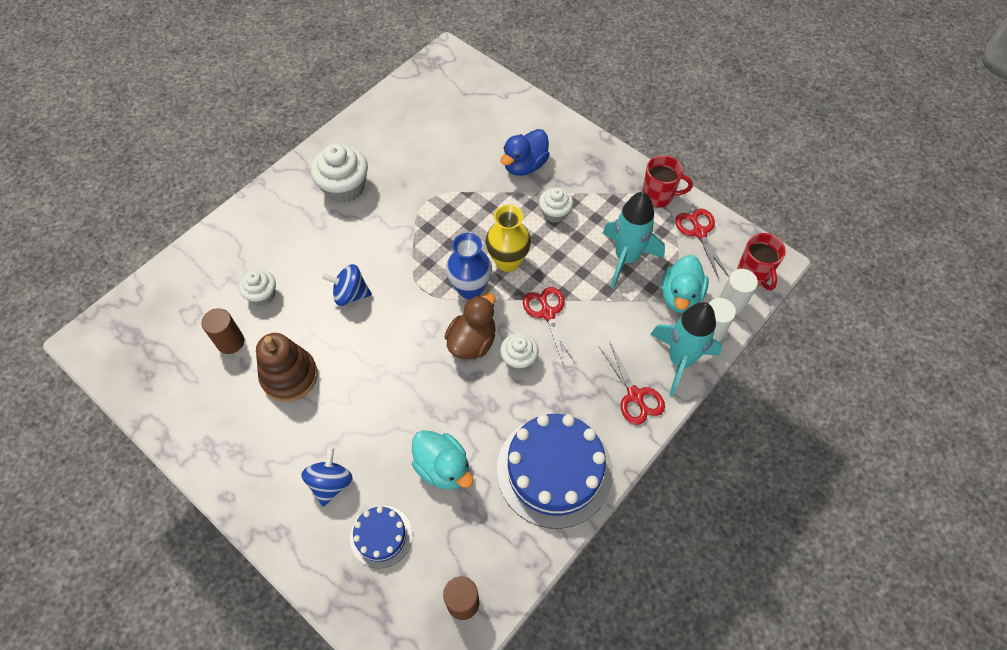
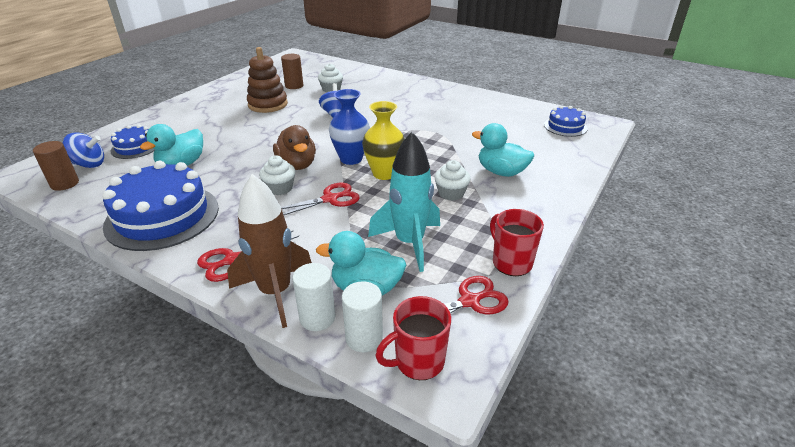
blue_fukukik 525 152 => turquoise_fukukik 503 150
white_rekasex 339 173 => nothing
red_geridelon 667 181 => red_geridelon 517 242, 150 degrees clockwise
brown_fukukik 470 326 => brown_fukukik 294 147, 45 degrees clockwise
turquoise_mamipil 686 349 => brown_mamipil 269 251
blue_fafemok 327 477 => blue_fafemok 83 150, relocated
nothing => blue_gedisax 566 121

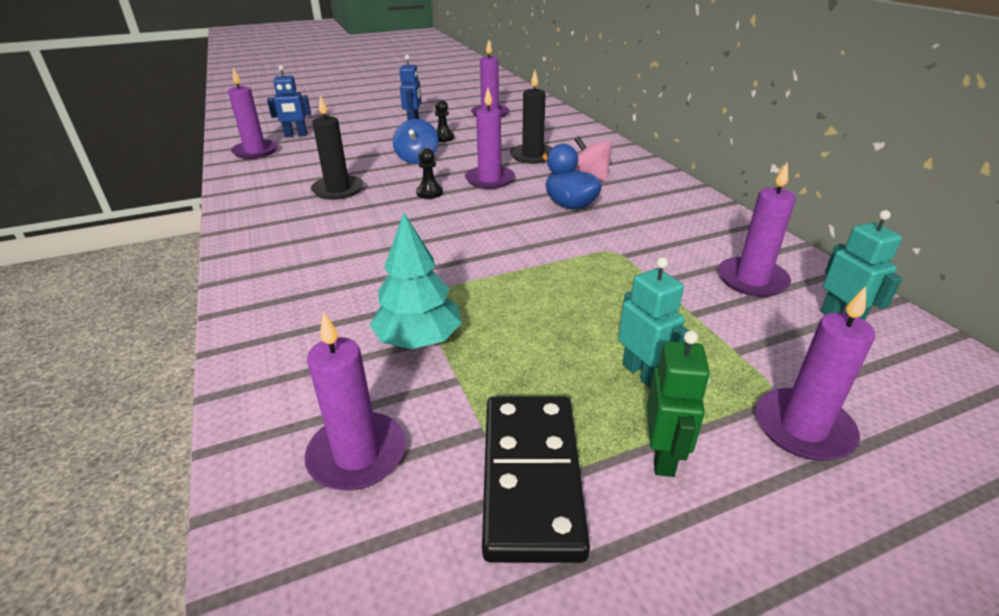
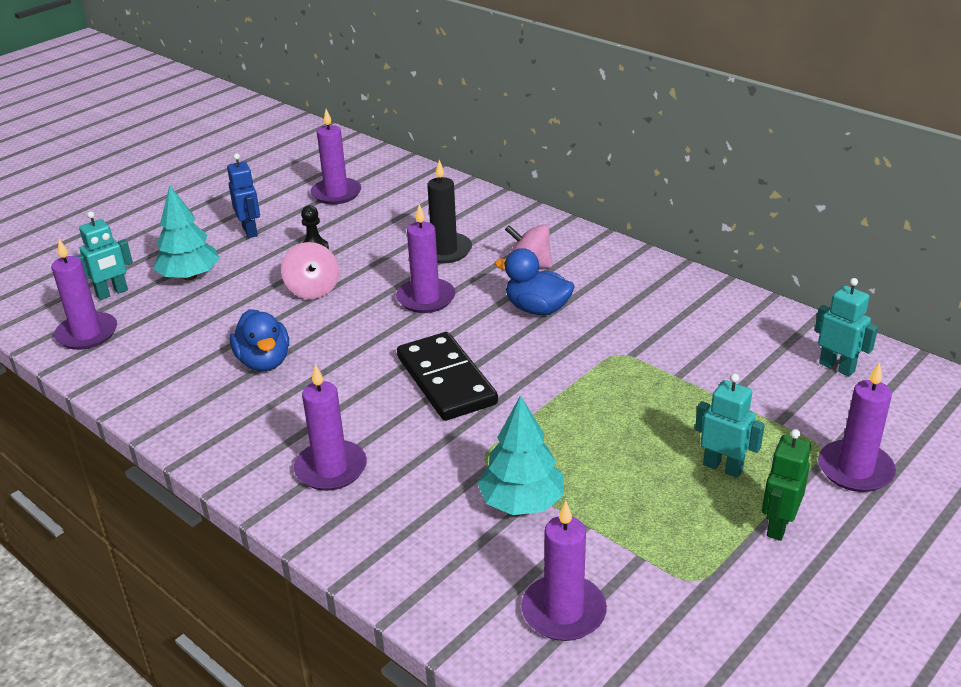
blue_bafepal 289 101 => turquoise_bafepal 104 255
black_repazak 337 147 => blue_fukukik 259 340
blue_fafemok 415 141 => pink_fafemok 310 270
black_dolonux 429 173 => nothing
purple_repazak 757 229 => purple_repazak 330 427, relocated
green_bafepal 678 404 => green_bafepal 786 485, 135 degrees counterclockwise
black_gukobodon 536 479 => black_gukobodon 447 376, relocated
nothing => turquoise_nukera 186 232

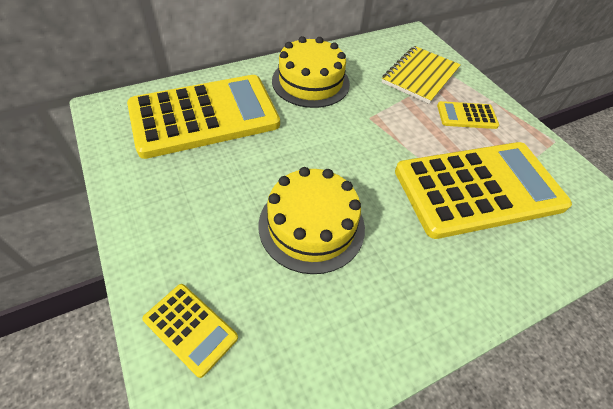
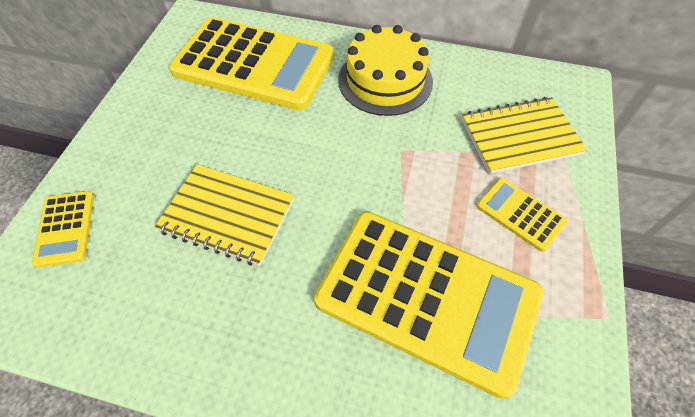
yellow_gedisax 312 220 => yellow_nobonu 224 215

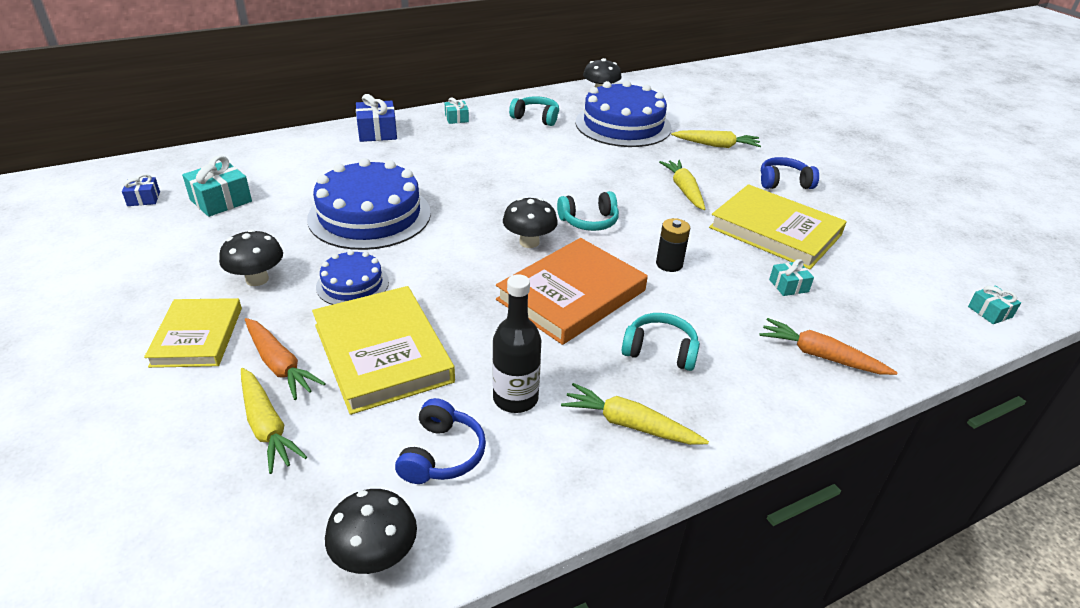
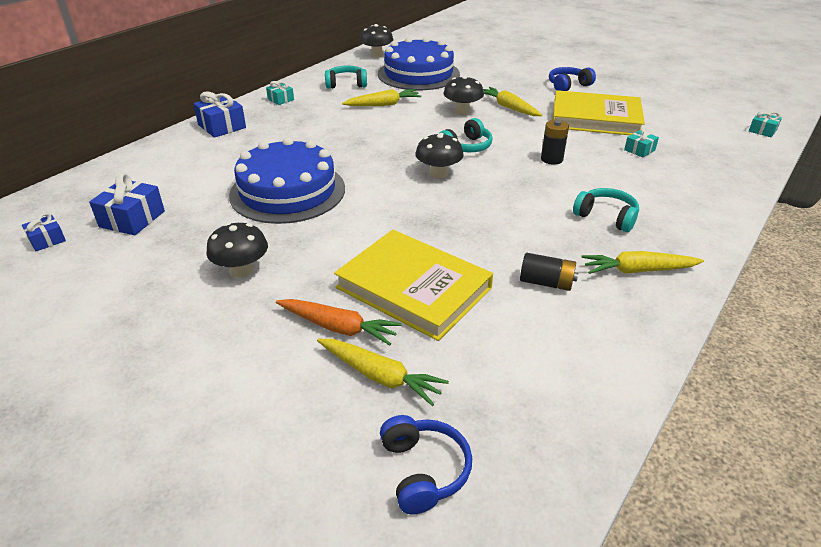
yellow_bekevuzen 716 139 => yellow_bekevuzen 381 97, relocated
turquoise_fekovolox 217 186 => blue_fekovolox 127 204
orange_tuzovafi 572 291 => nothing
blue_gedisax 352 277 => nothing
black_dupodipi 517 343 => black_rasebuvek 549 272
yellow_tuzovafi 193 333 => nothing
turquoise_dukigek 661 342 => turquoise_dukigek 606 210, 45 degrees clockwise
orange_bekevuzen 828 346 => nothing
blue_dukigek 440 441 => blue_dukigek 426 464, relocated
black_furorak 371 531 => black_furorak 463 95, relocated

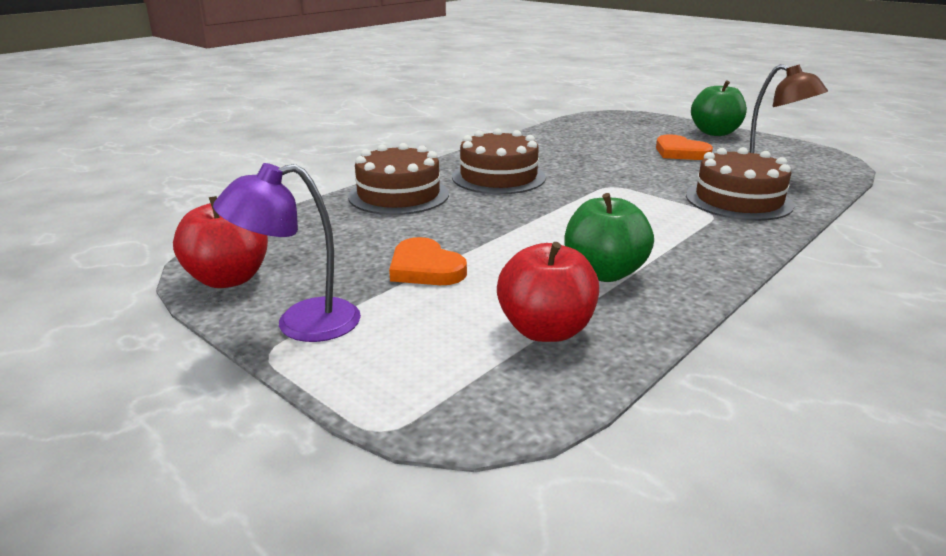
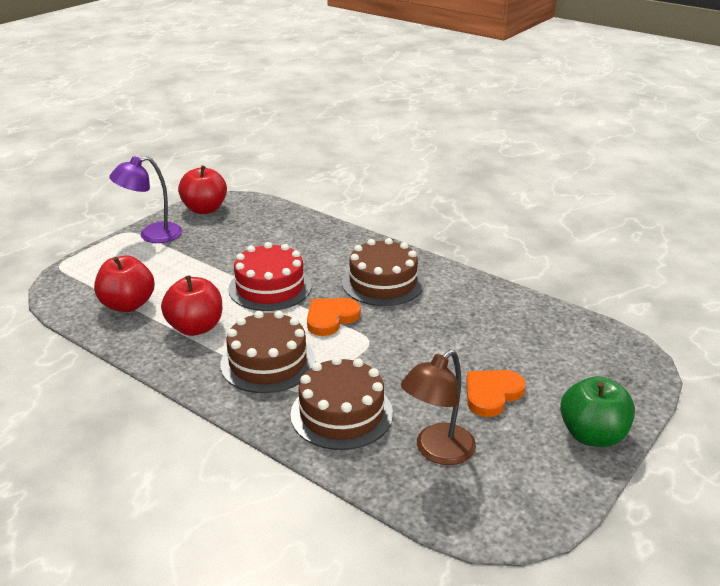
brown_gedisax 398 179 => brown_gedisax 267 352, relocated
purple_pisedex 287 252 => purple_pisedex 145 199, 90 degrees counterclockwise
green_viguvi 609 237 => red_viguvi 191 305
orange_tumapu 428 261 => orange_tumapu 334 317, relocated
nothing => red_gedisax 270 276

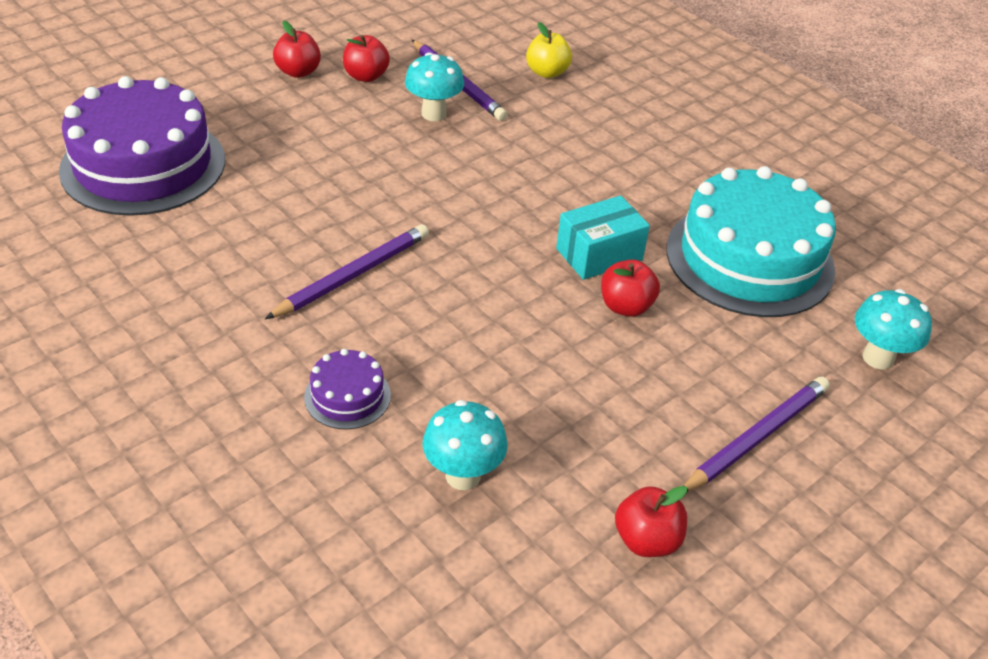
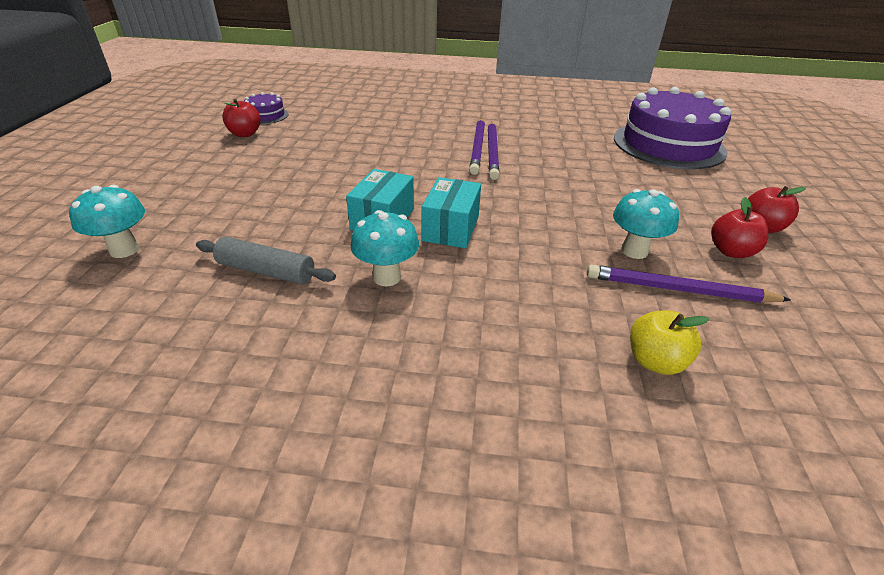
turquoise_gedisax 751 241 => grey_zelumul 266 260
red_viguvi 630 288 => nothing
purple_gedisax 347 389 => purple_gedisax 266 108, relocated
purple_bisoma 756 434 => purple_bisoma 477 146, relocated
turquoise_furorak 465 445 => turquoise_furorak 384 248, relocated
nothing => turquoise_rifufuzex 451 212

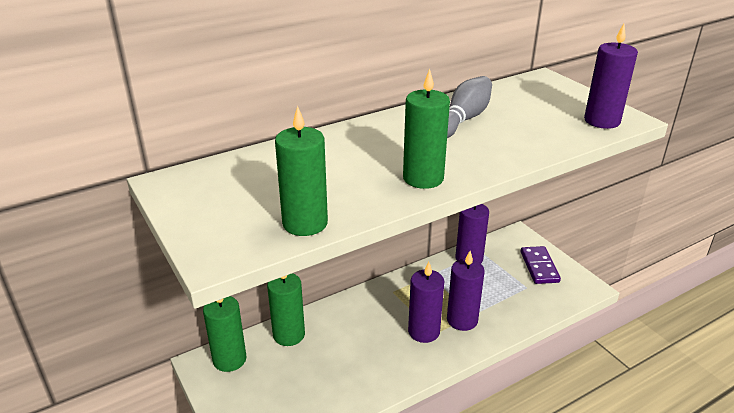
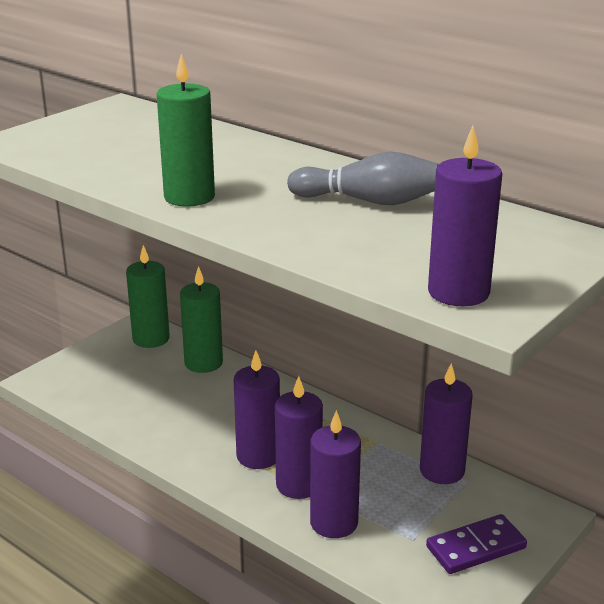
green_repazak 301 170 => nothing
nothing => purple_repazak 335 474

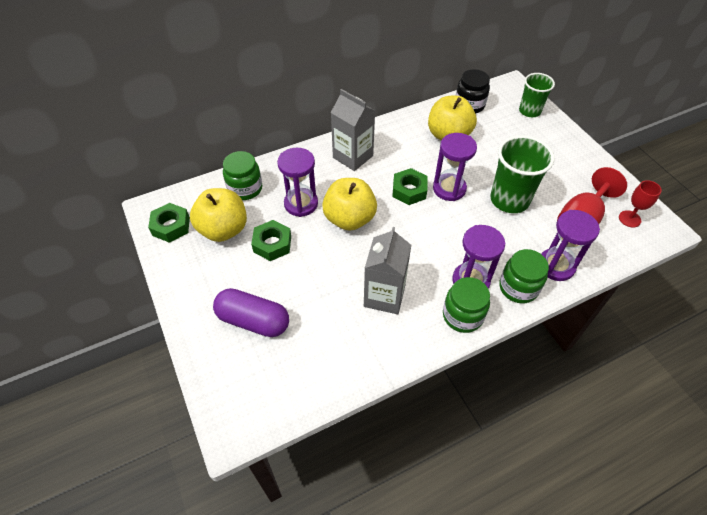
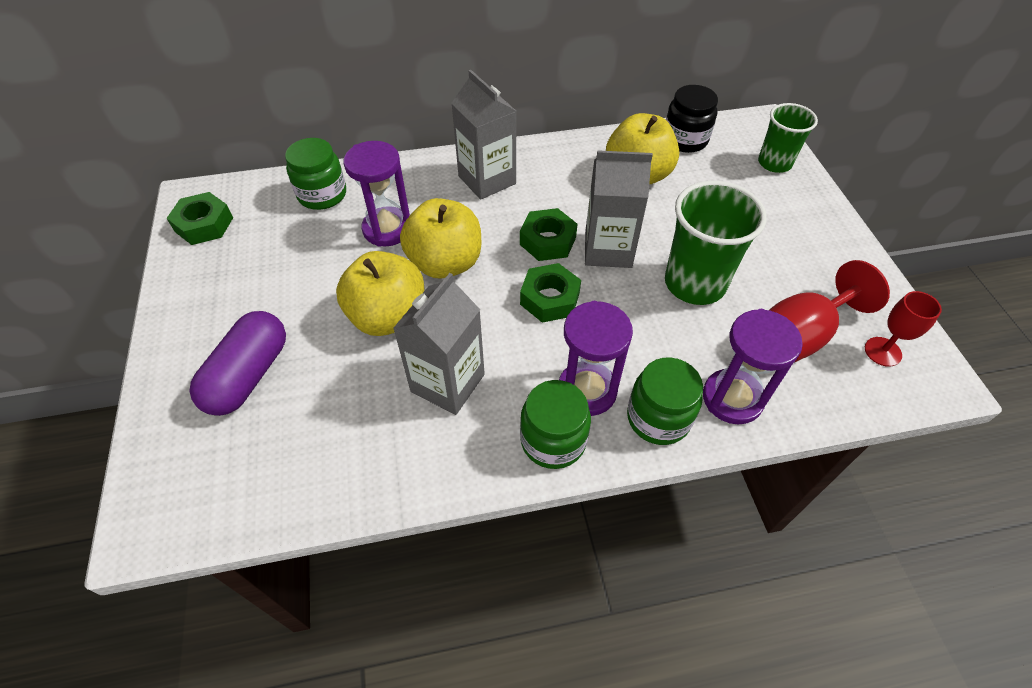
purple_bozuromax 455 167 => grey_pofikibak 619 209
yellow_viguvi 218 215 => yellow_viguvi 380 293, relocated
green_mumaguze 271 240 => green_mumaguze 550 293, relocated
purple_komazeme 251 312 => purple_komazeme 238 363, 75 degrees clockwise

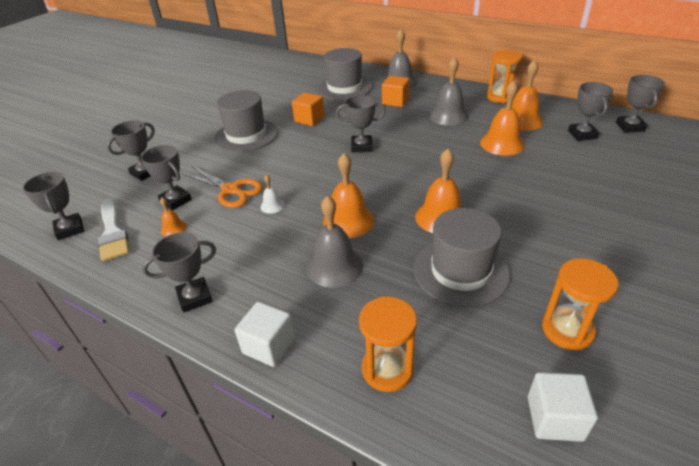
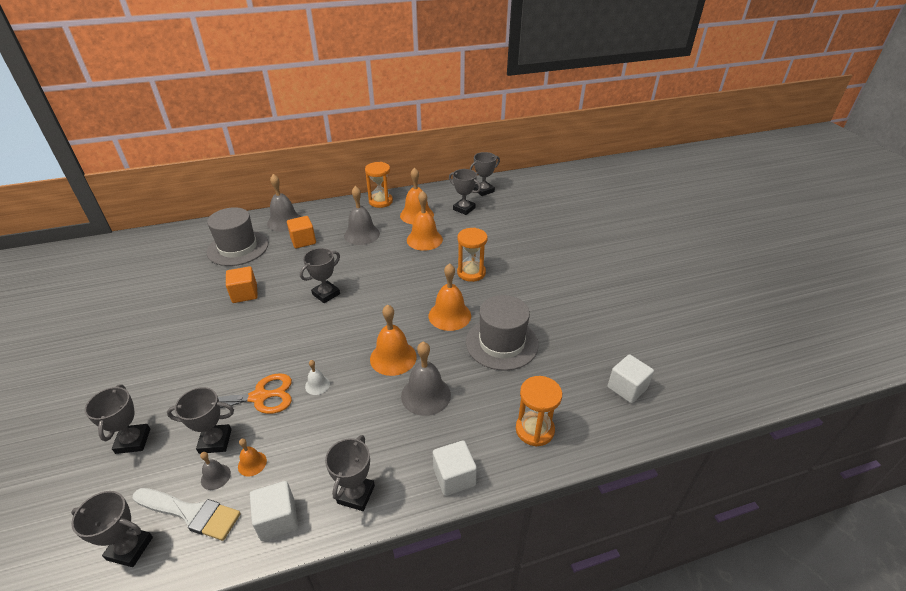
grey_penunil 640 104 => grey_penunil 485 174, 75 degrees counterclockwise
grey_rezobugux 246 121 => nothing
orange_bozuromax 580 304 => orange_bozuromax 472 255, relocated
nothing => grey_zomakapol 215 471
nothing => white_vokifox 274 511

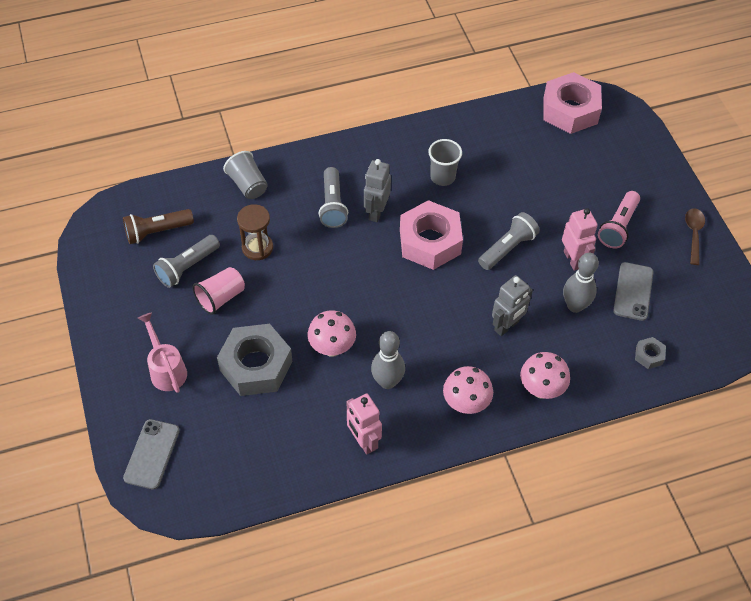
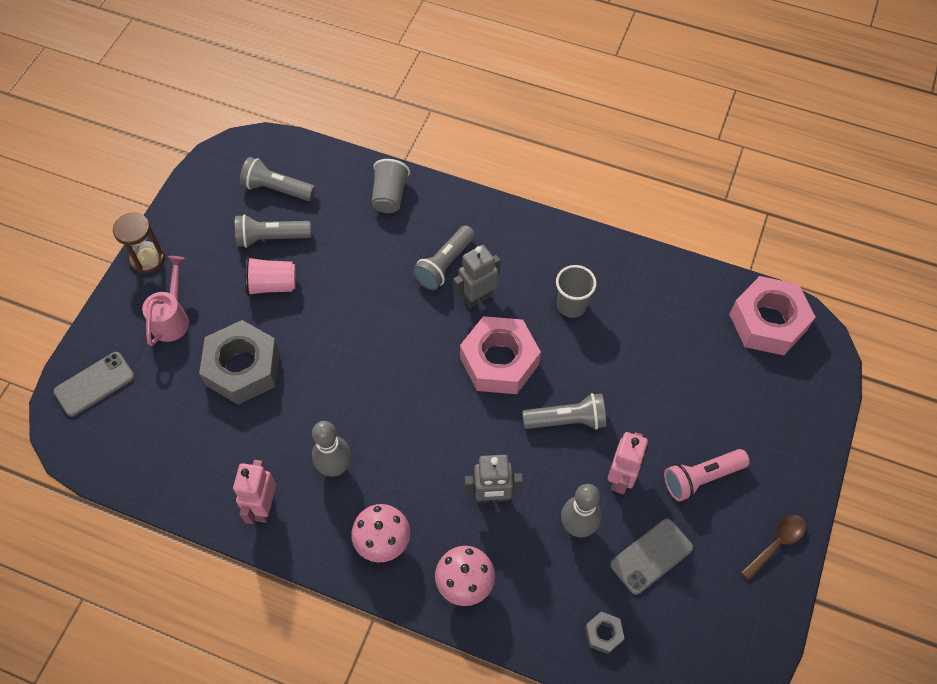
brown_bozuromax 255 232 => brown_bozuromax 139 243, relocated
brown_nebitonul 158 226 => grey_nebitonul 278 179
pink_furorak 332 333 => nothing

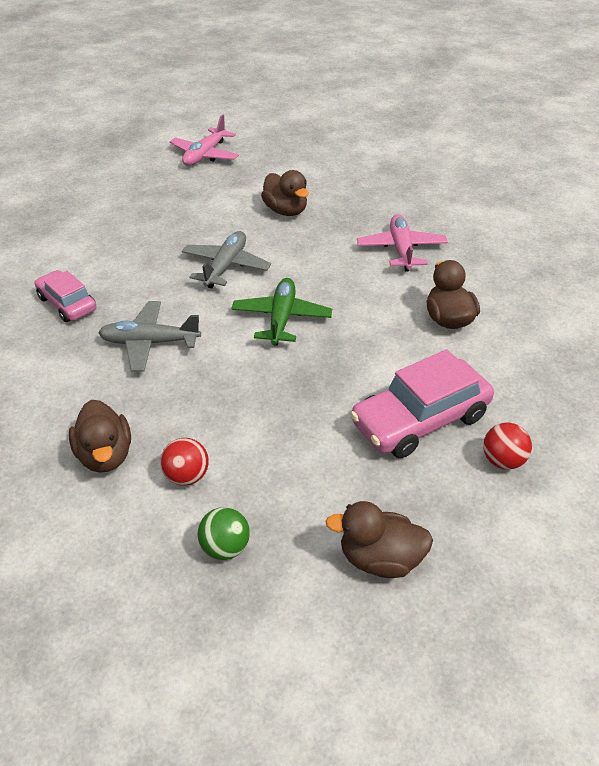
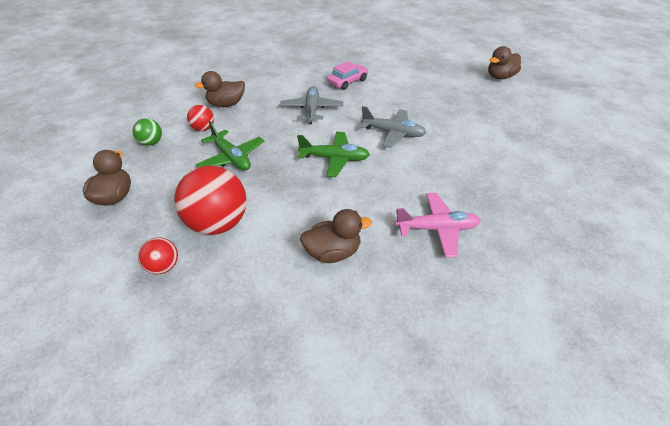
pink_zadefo 204 140 => nothing
brown_fukukik 285 193 => brown_fukukik 504 62, relocated
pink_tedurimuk 422 403 => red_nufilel 210 200
nothing => green_zadefo 229 145

